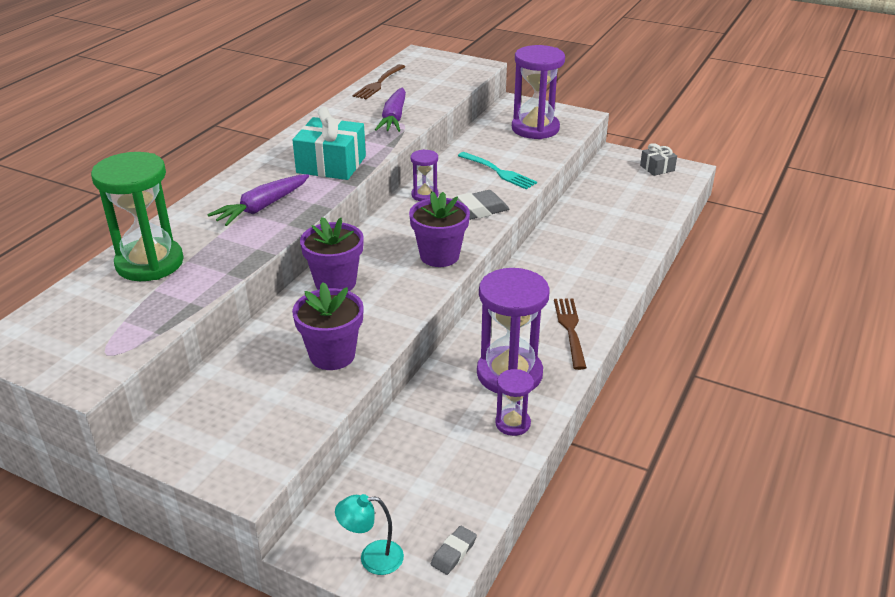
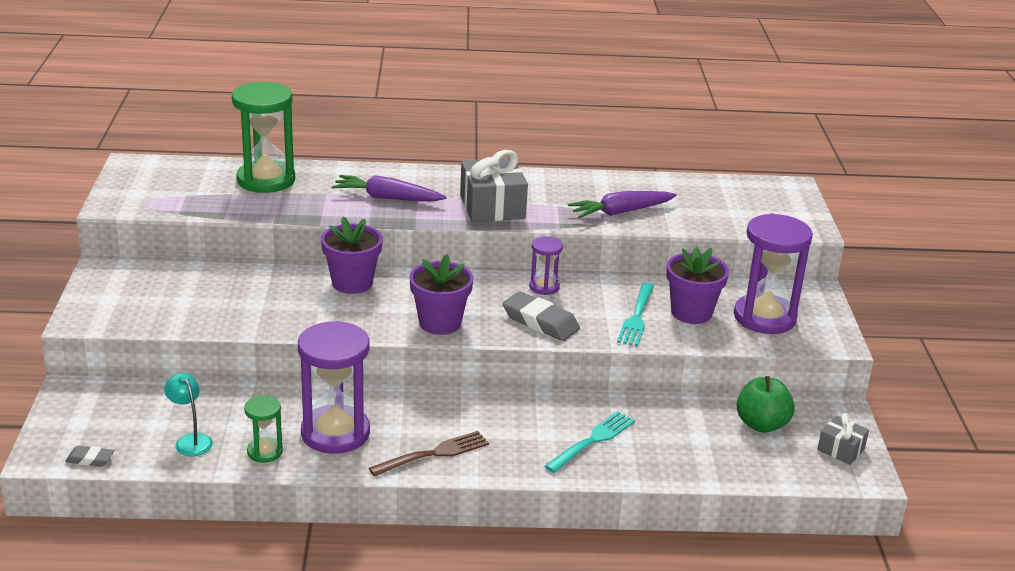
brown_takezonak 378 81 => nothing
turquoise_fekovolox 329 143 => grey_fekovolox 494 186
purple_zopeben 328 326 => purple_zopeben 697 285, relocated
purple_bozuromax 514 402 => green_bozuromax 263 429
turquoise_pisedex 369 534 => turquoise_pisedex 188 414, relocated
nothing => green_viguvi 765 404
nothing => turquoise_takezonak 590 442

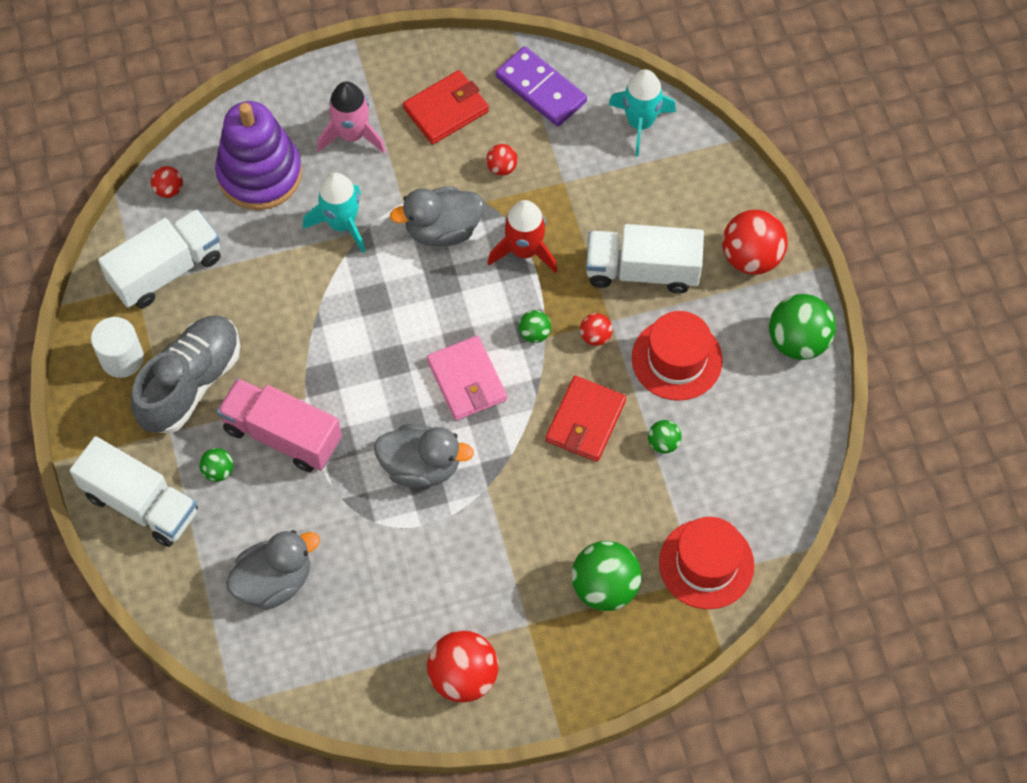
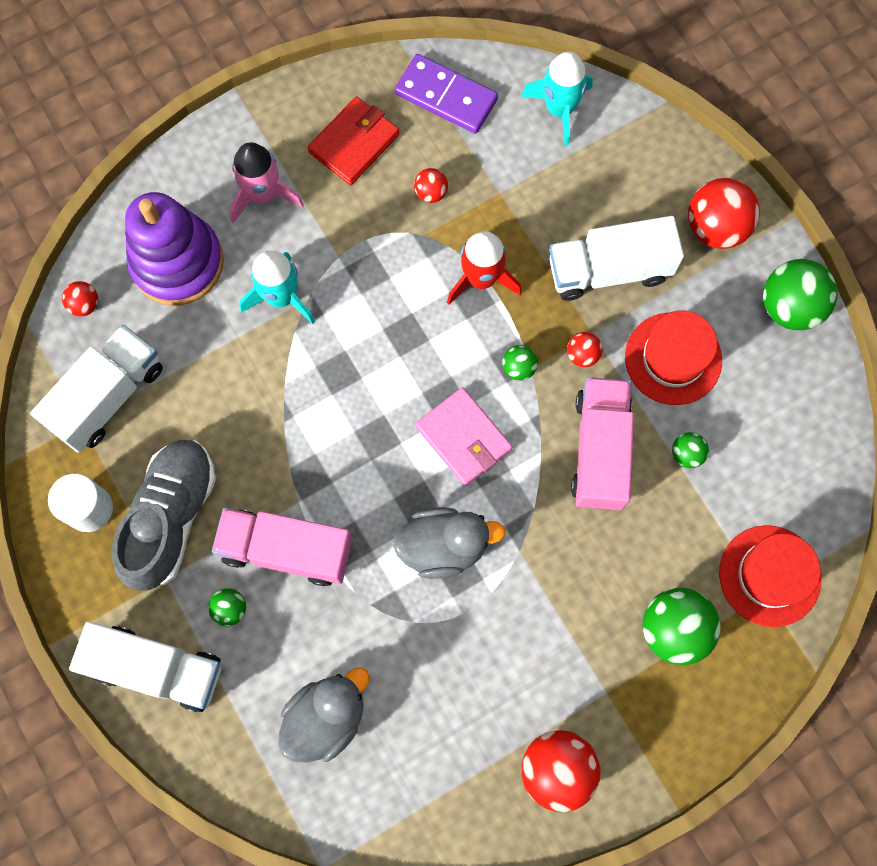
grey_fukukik 437 216 => nothing
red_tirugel 586 419 => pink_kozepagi 602 443

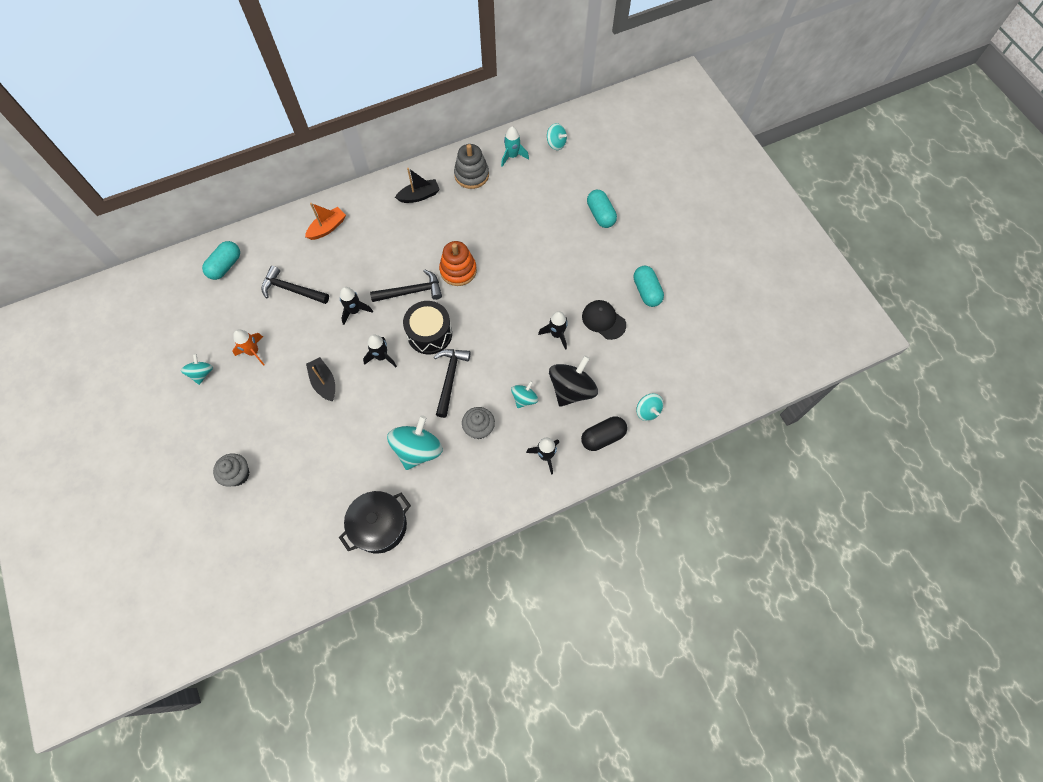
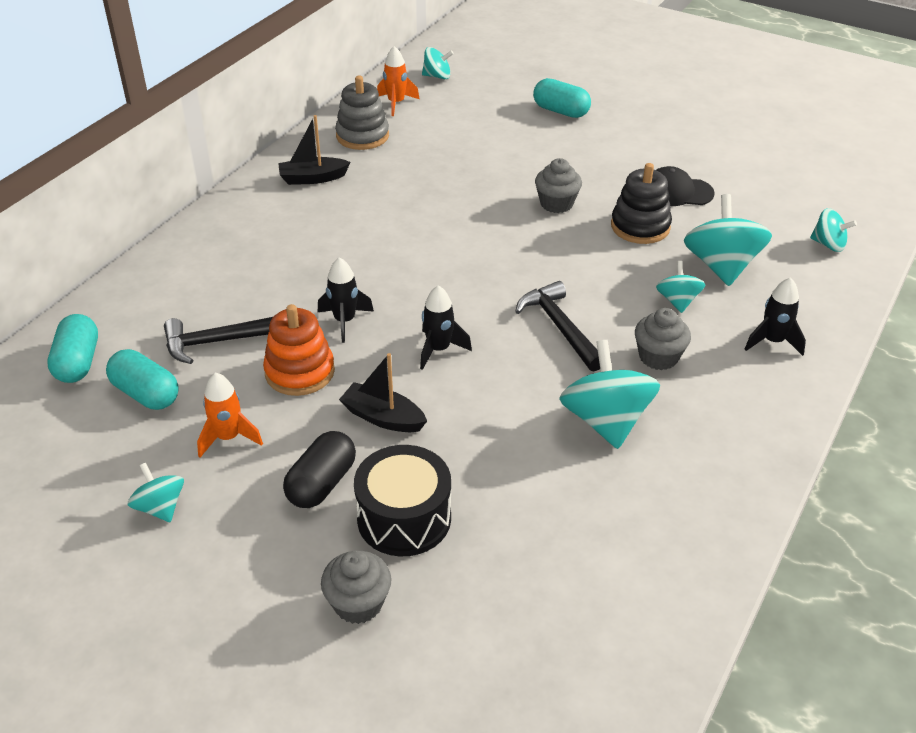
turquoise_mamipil 515 146 => orange_mamipil 398 81
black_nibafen 417 185 => black_nibafen 314 150, 135 degrees counterclockwise
orange_nibafen 325 221 => nothing
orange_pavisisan 458 263 => orange_pavisisan 299 350, relocated
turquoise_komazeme 649 286 => turquoise_komazeme 142 379, relocated
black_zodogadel 406 285 => nothing
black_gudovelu 427 327 => black_gudovelu 402 500, relocated
black_mamipil 553 330 => black_pavisisan 641 203
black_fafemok 573 381 => turquoise_fafemok 728 240
black_komazeme 604 434 => black_komazeme 319 469, relocated
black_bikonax 375 522 => nothing
nothing => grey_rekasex 558 185

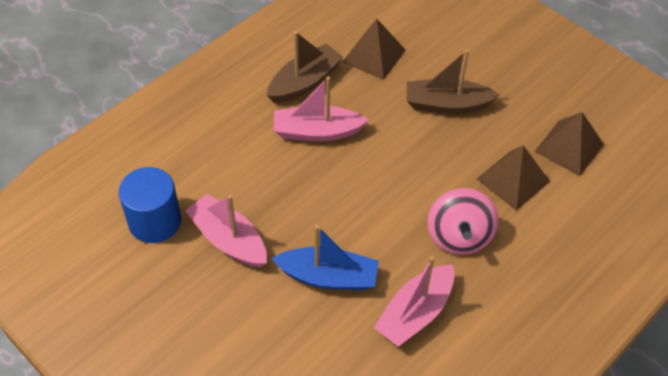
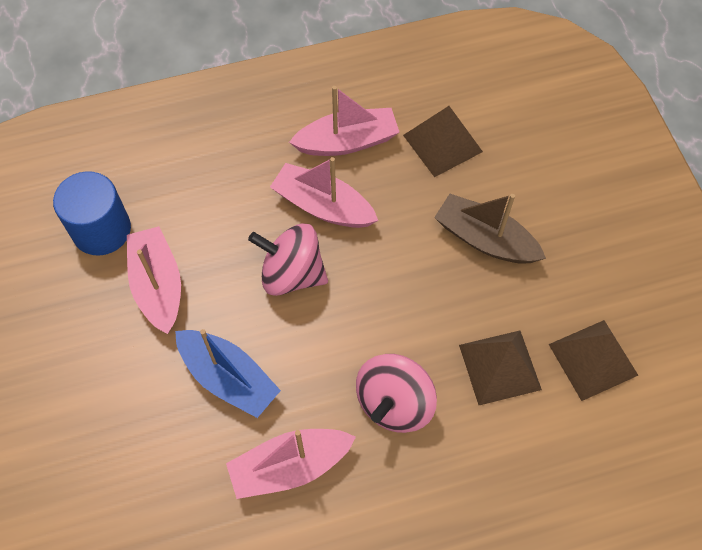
brown_nibafen 305 67 => pink_nibafen 344 121
nothing => pink_fafemok 288 259

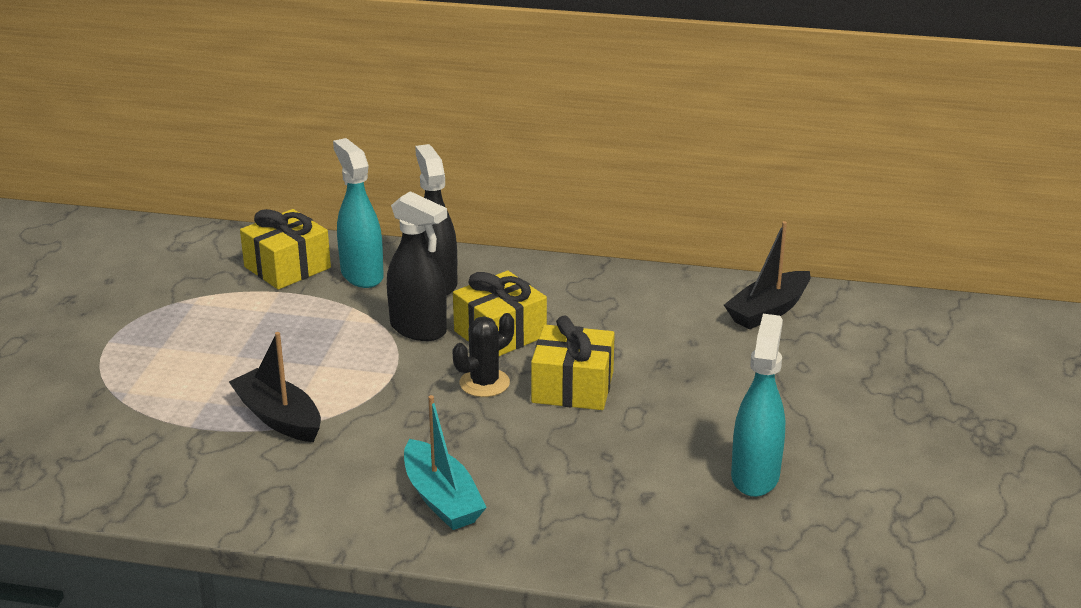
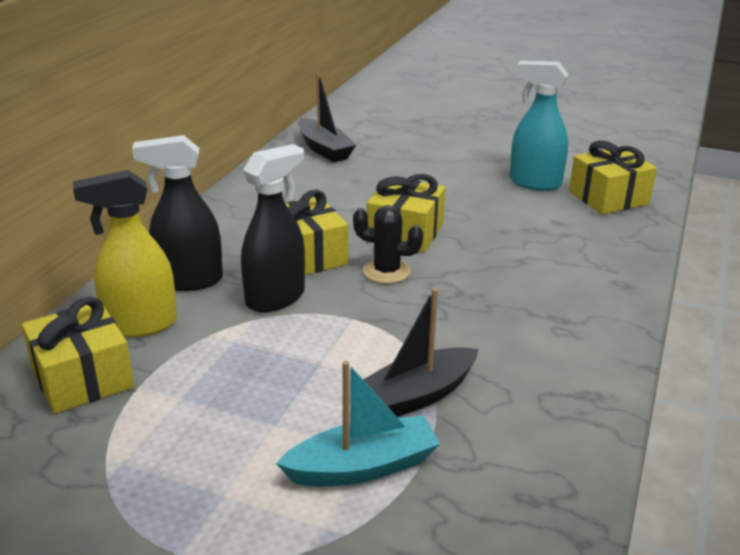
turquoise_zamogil 358 213 => yellow_zamogil 125 254
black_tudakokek 483 355 => black_tudakokek 388 244, 45 degrees counterclockwise
turquoise_nibafen 445 462 => turquoise_nibafen 358 423, relocated
nothing => yellow_fekovolox 613 177

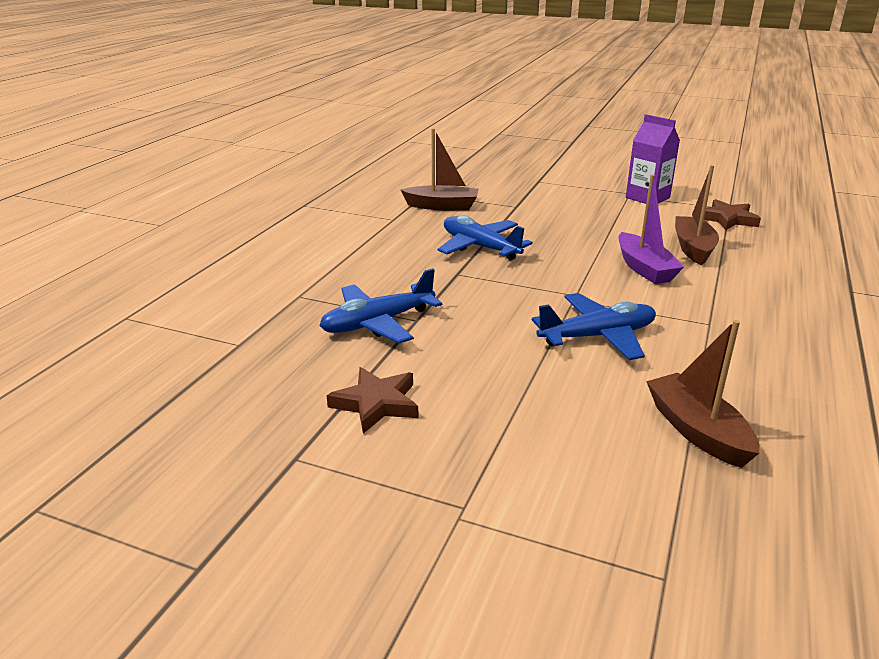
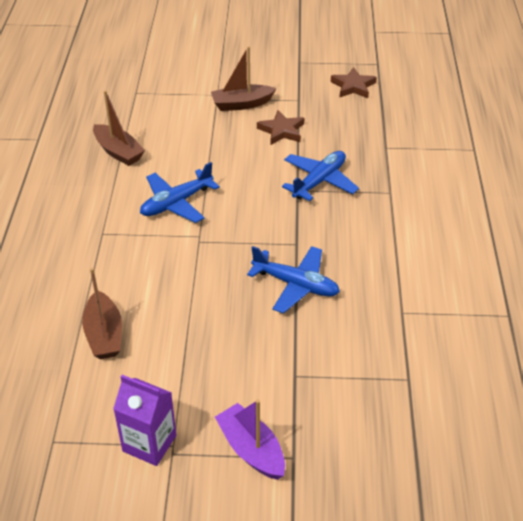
brown_nibafen 439 169 => brown_nibafen 243 78, relocated
purple_nibafen 651 229 => purple_nibafen 250 439, relocated
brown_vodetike 732 214 => brown_vodetike 354 82, relocated

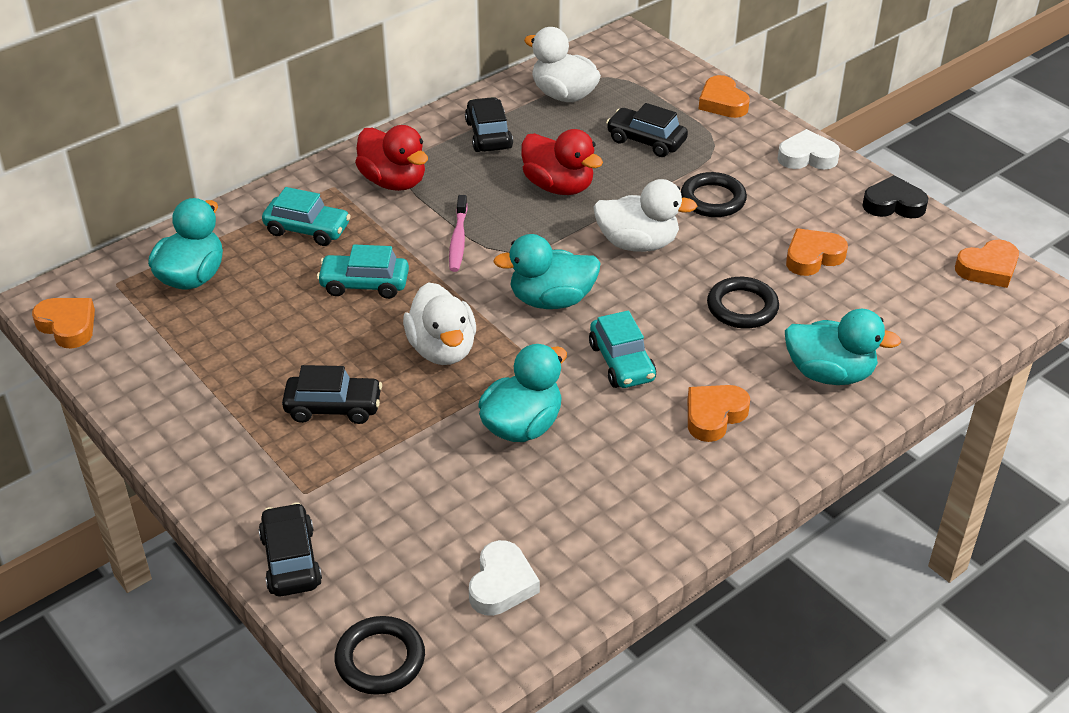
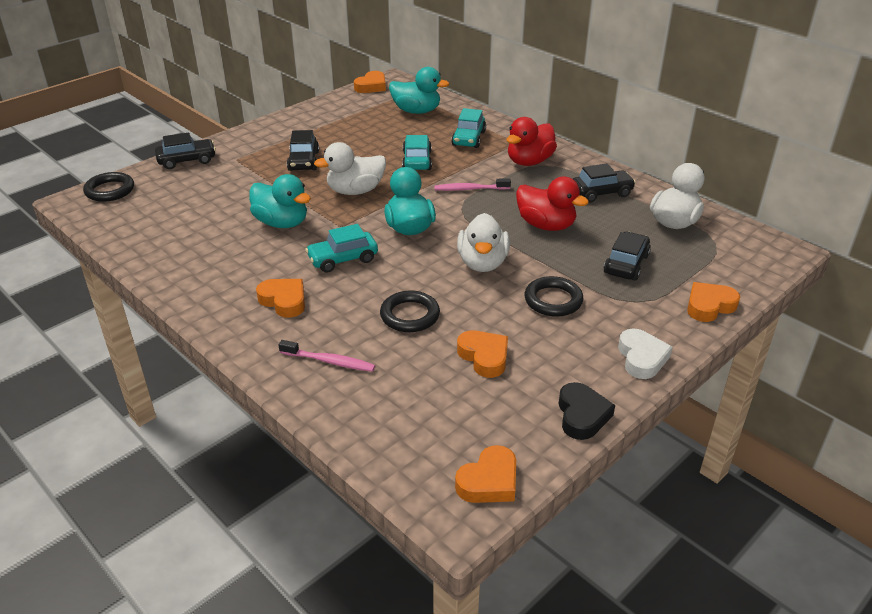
red_fukukik 562 162 => red_fukukik 552 203, 90 degrees counterclockwise
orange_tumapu 987 263 => orange_tumapu 485 474, 105 degrees counterclockwise
turquoise_fukukik 843 347 => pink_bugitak 326 356
white_tumapu 504 578 => nothing

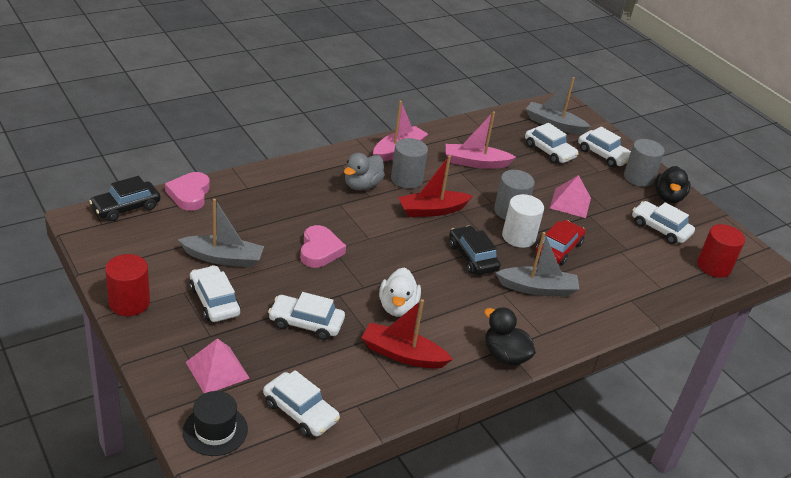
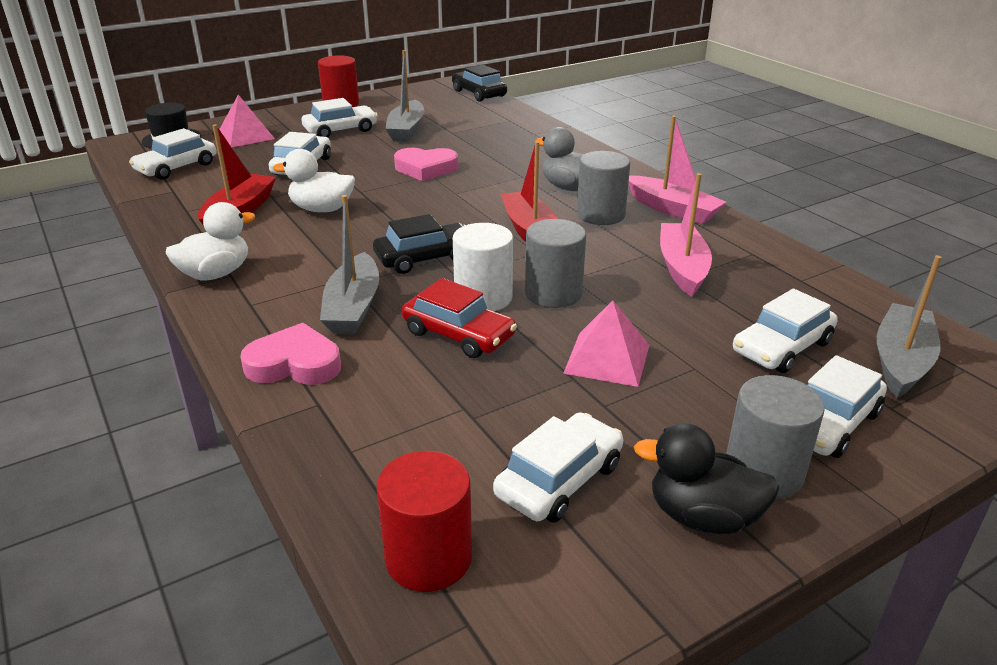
pink_tumapu 187 191 => pink_tumapu 290 354, relocated
black_fukukik 510 336 => white_fukukik 210 241

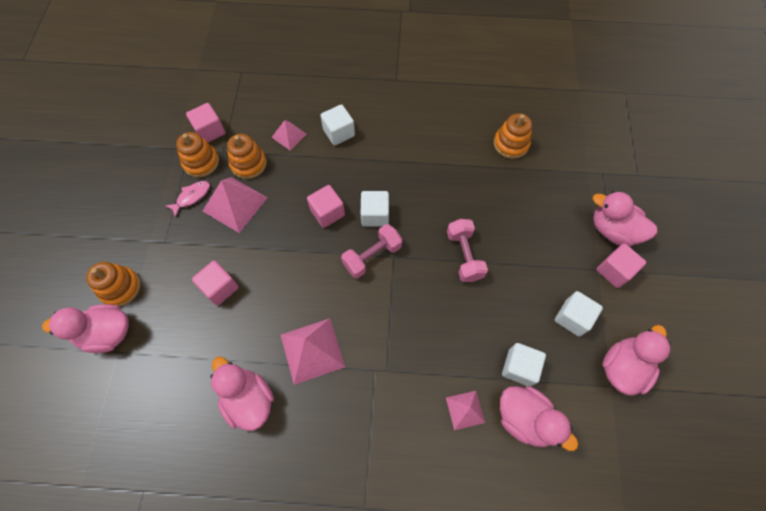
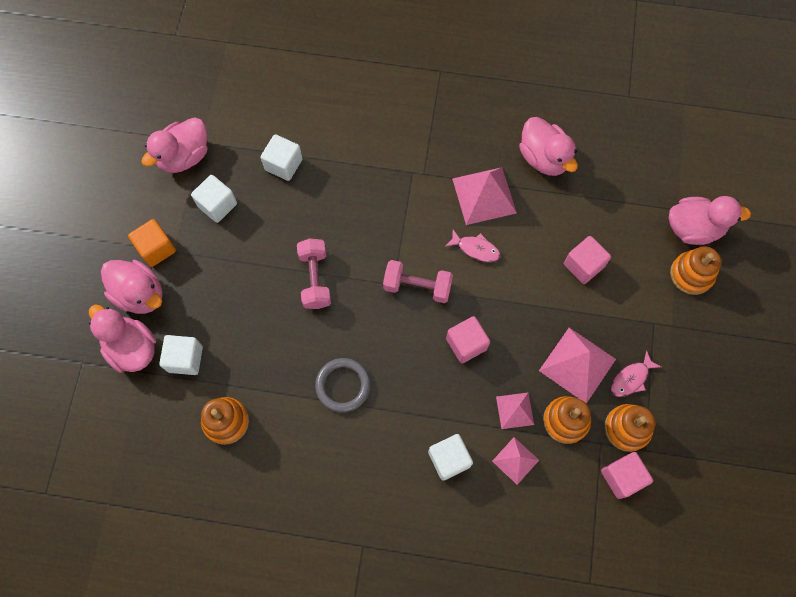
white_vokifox 375 209 => white_vokifox 181 355, relocated
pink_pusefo 371 251 => pink_pusefo 418 281, 45 degrees clockwise
pink_vokifox 621 265 => orange_vokifox 152 243
pink_fukukik 539 418 => pink_fukukik 122 338, relocated
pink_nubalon 465 410 => pink_nubalon 515 411, relocated
nothing => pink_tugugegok 473 246
nothing => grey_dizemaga 343 385

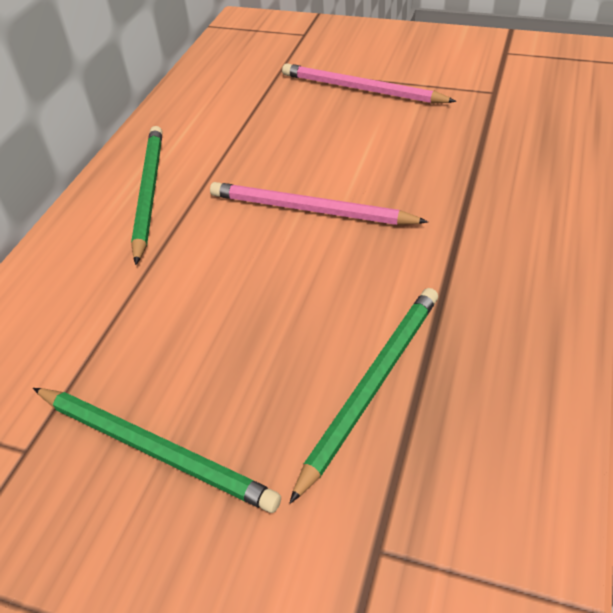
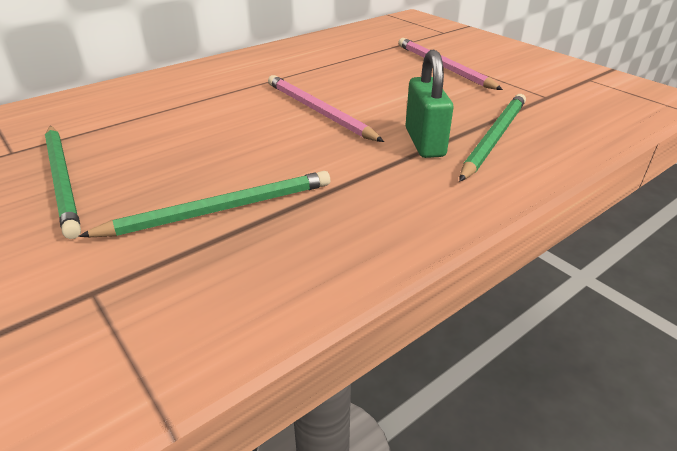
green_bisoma 147 195 => green_bisoma 492 138, relocated
nothing => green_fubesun 429 104

